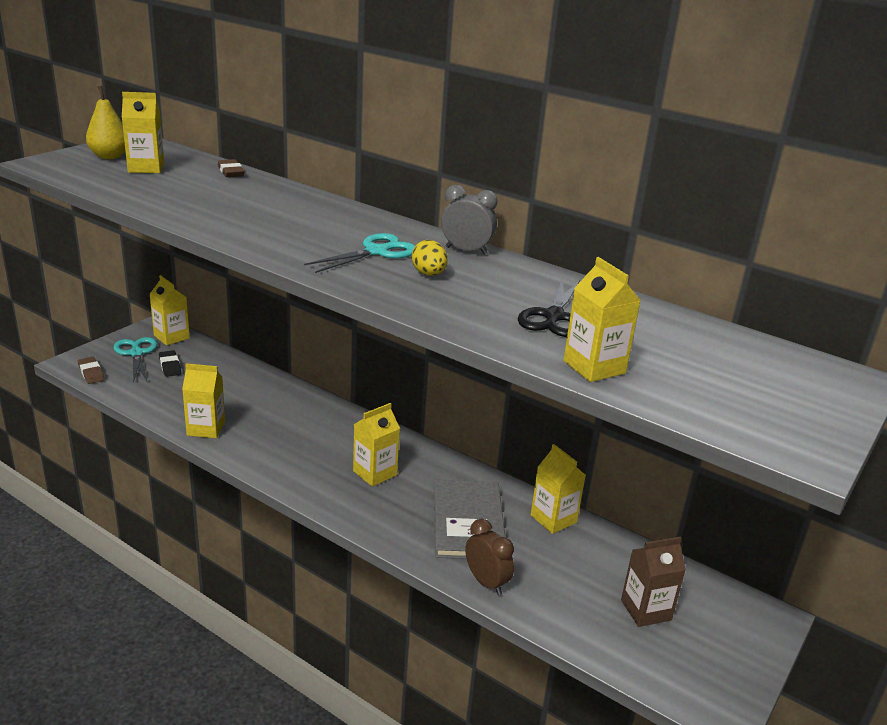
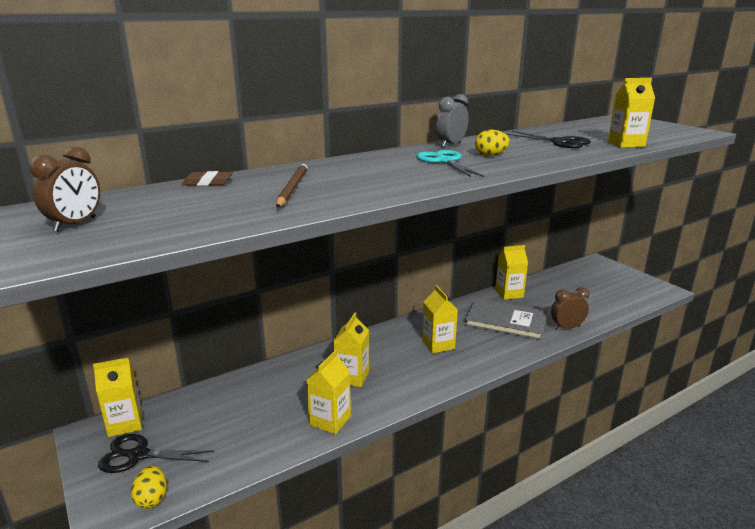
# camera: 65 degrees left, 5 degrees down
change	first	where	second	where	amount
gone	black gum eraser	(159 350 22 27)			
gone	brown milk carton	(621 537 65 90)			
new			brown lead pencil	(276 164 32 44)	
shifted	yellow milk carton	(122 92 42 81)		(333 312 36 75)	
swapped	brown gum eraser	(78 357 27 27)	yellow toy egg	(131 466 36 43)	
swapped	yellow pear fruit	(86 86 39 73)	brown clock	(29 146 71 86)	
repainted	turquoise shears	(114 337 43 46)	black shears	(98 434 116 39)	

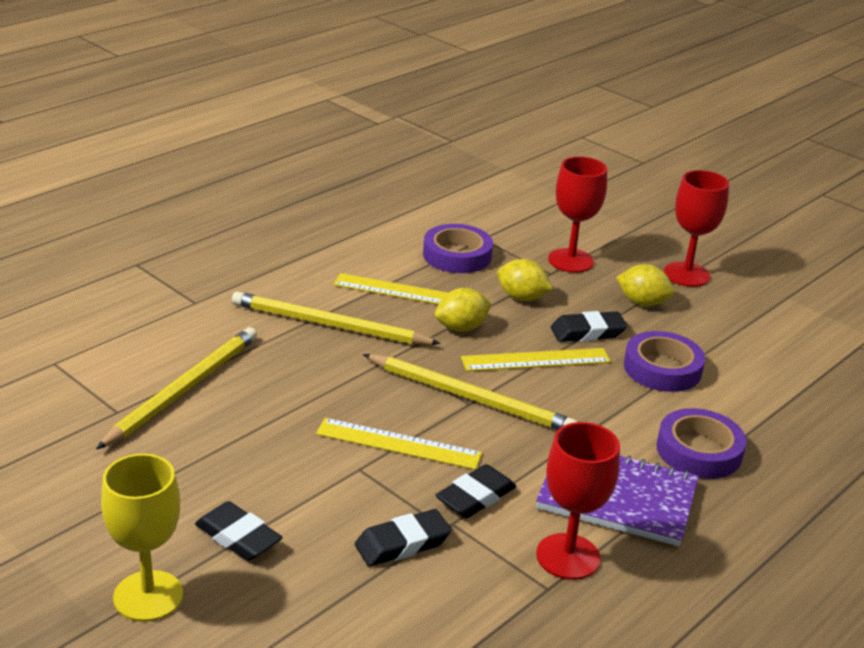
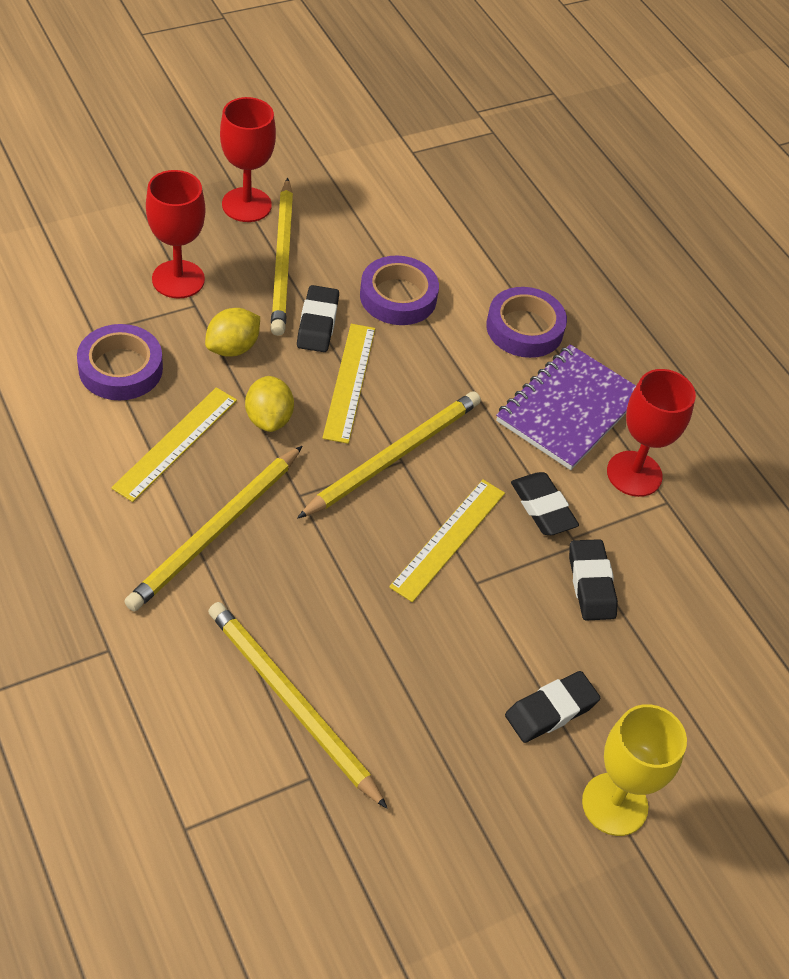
# camera: 75 degrees left, 20 degrees up
change	first	where	second	where	amount
swapped	yellow lemon	(616 264 59 42)	yellow lead pencil	(271 178 22 158)	

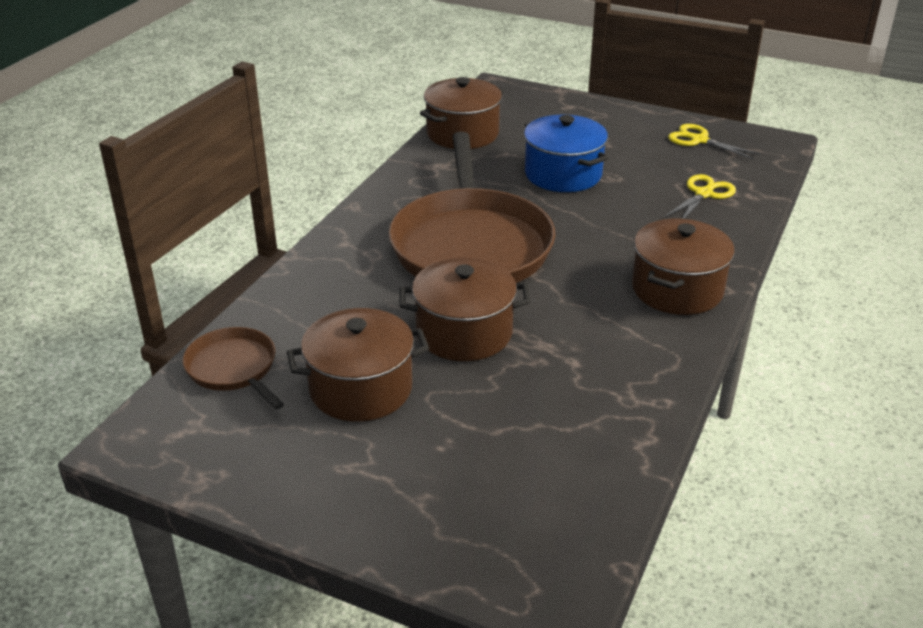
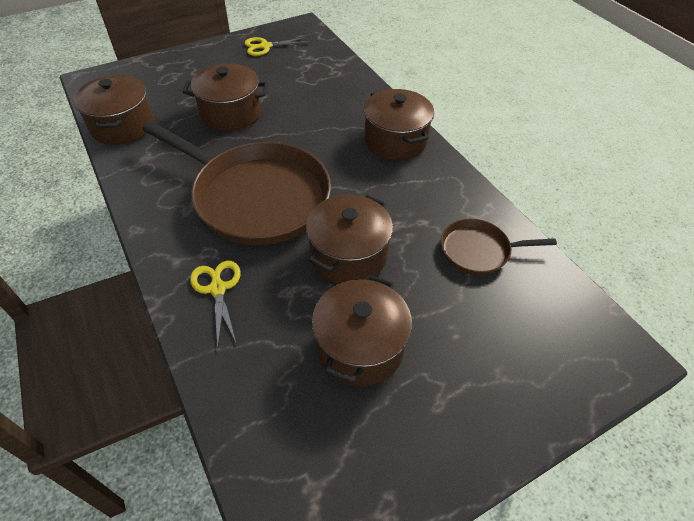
# camera: 55 degrees left, 15 degrees up
change	first	where	second	where	amount
shifted	brown frying pan	(182 327 102 83)		(441 219 116 56)	
shifted	yellow shears	(664 174 72 45)		(190 261 51 86)	
repainted	cobalt cooking pot	(524 115 85 77)	brown cooking pot	(183 63 85 68)	

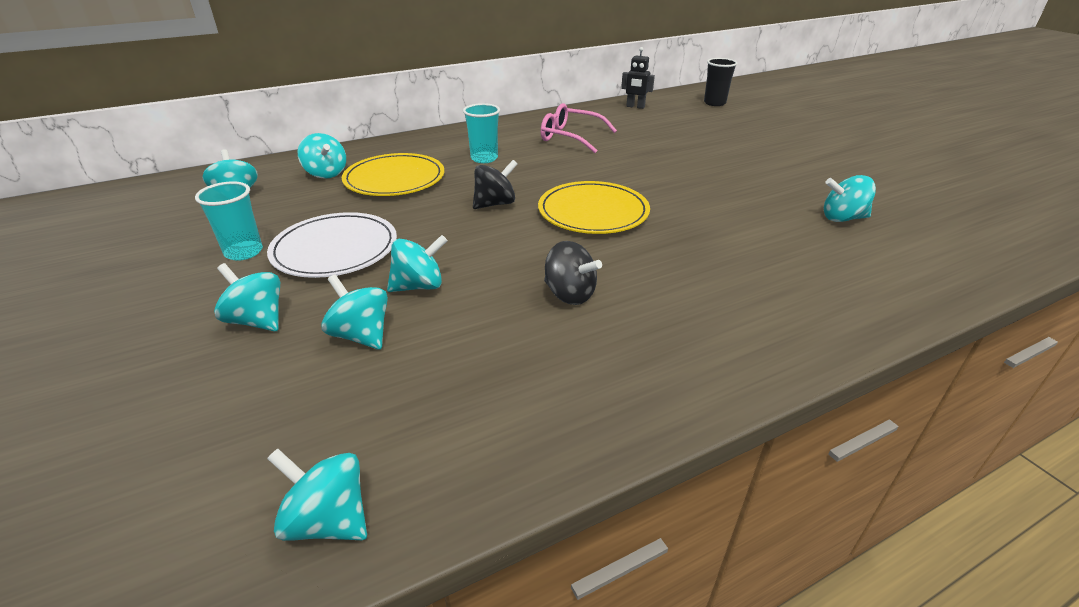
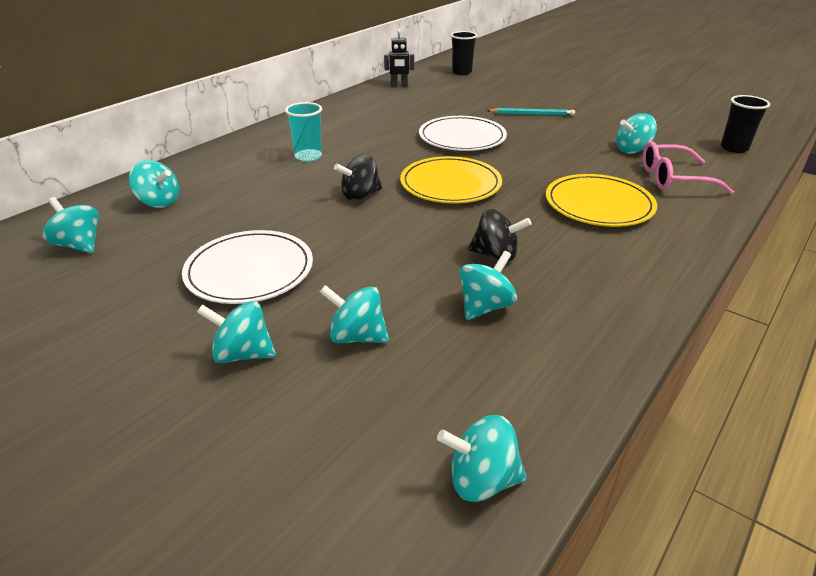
# camera: 25 degrees left, 0 degrees up
change	first	where	second	where	amount
gone	turquoise beaker	(195 181 68 80)			
new			white plate	(419 116 88 35)	
new			turquoise lead pencil	(486 108 89 8)	
new			black beaker	(721 95 49 58)	
shifted	yellow plate	(342 153 103 43)		(546 174 111 53)	
shifted	turquoise whirligig	(387 235 61 57)		(459 251 58 69)	
shifted	rosy glasses	(541 103 76 50)		(642 141 92 53)	
rotated	black whirligig	(473 160 45 49)		(334 154 48 47)	150 degrees counterclockwise

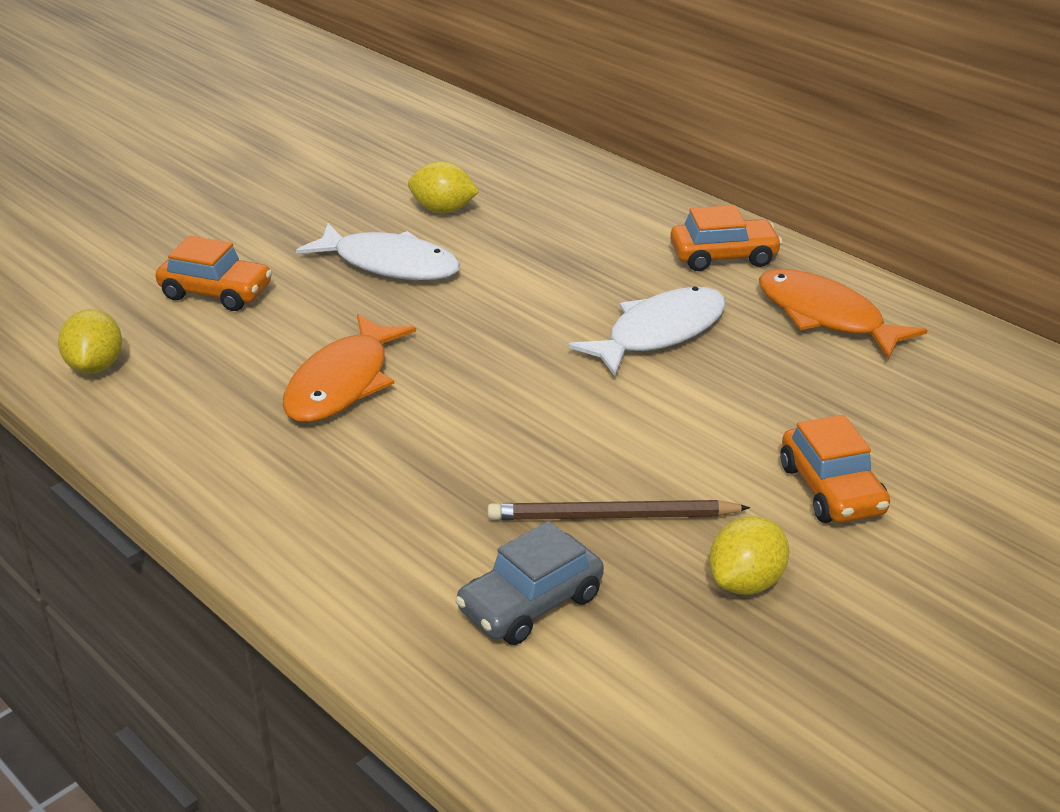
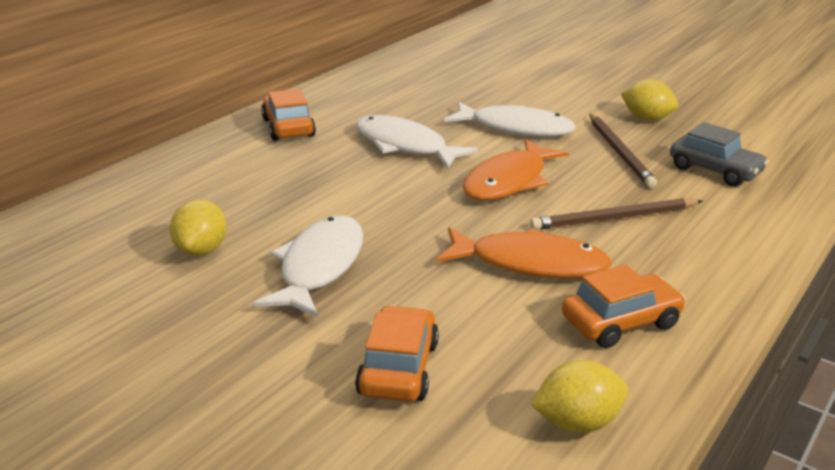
# camera: 100 degrees left, 5 degrees down
change	first	where	second	where	amount
new			white fish figure	(444 102 132 35)	
new			brown lead pencil	(530 198 173 32)	
shifted	orange-coloured fish figure	(759 269 169 91)		(463 139 106 61)	
shifted	orange-coloured automobile	(780 415 110 108)		(562 265 124 83)	

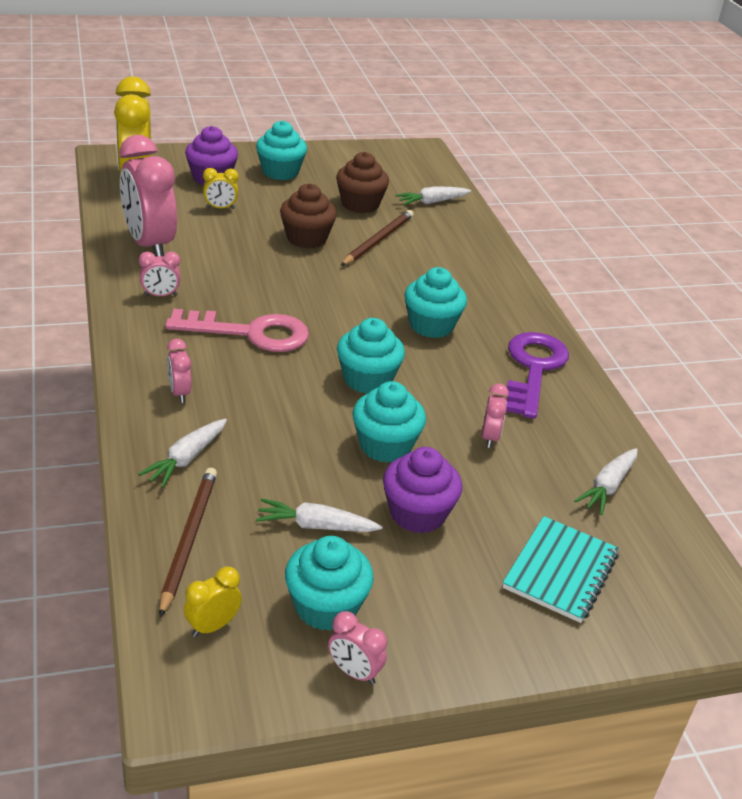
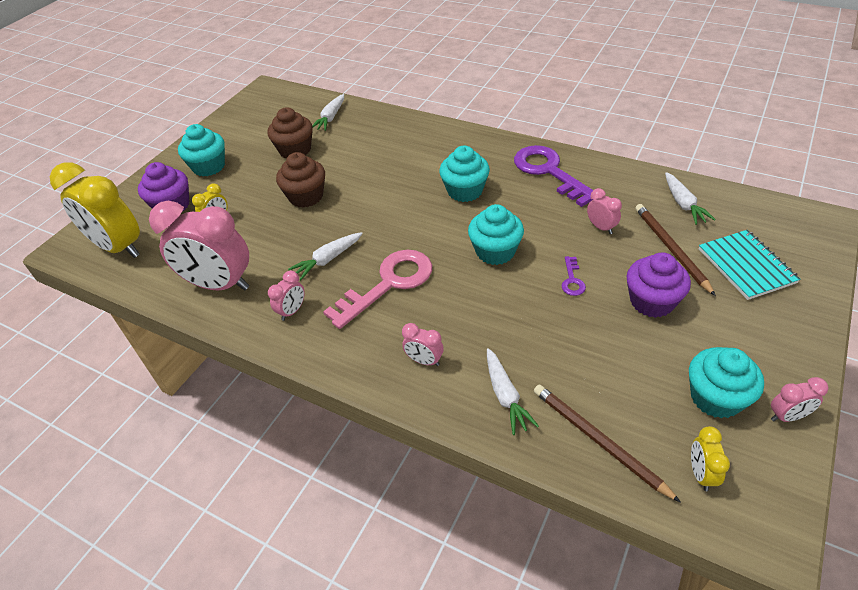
# camera: 40 degrees left, 10 degrees up
change	first	where	second	where	amount
shifted	white carrot	(255 498 128 34)		(288 232 75 48)	
shifted	brown lead pencil	(341 210 73 56)		(635 204 81 92)	
swapped	turquoise fairy cake	(352 381 74 82)	violet latchkey	(561 256 25 40)	

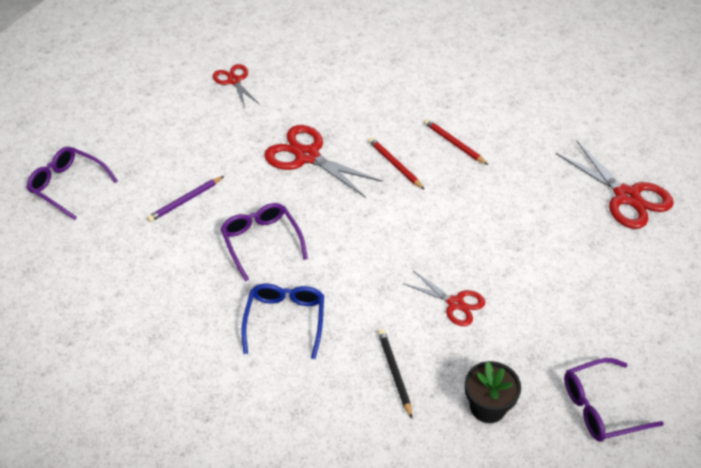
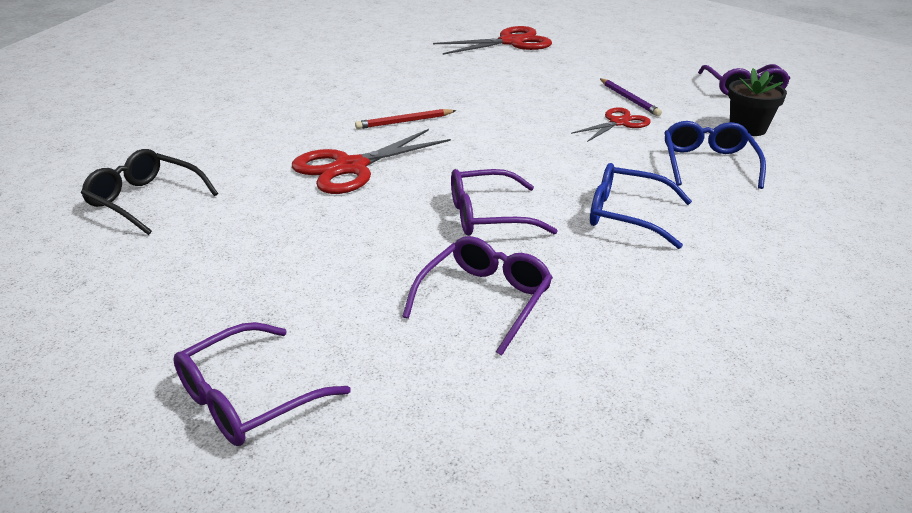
# camera: 75 degrees left, 15 degrees down
change	first	where	second	where	amount
gone	red lead pencil	(424 119 64 46)			
new			violet glasses	(402 236 151 119)	
shifted	violet lead pencil	(147 176 77 46)		(600 79 62 37)	
swapped	red shears	(213 64 47 44)	black glasses	(81 149 137 86)	
swapped	black lead pencil	(378 329 34 89)	cobalt glasses	(664 121 102 68)	

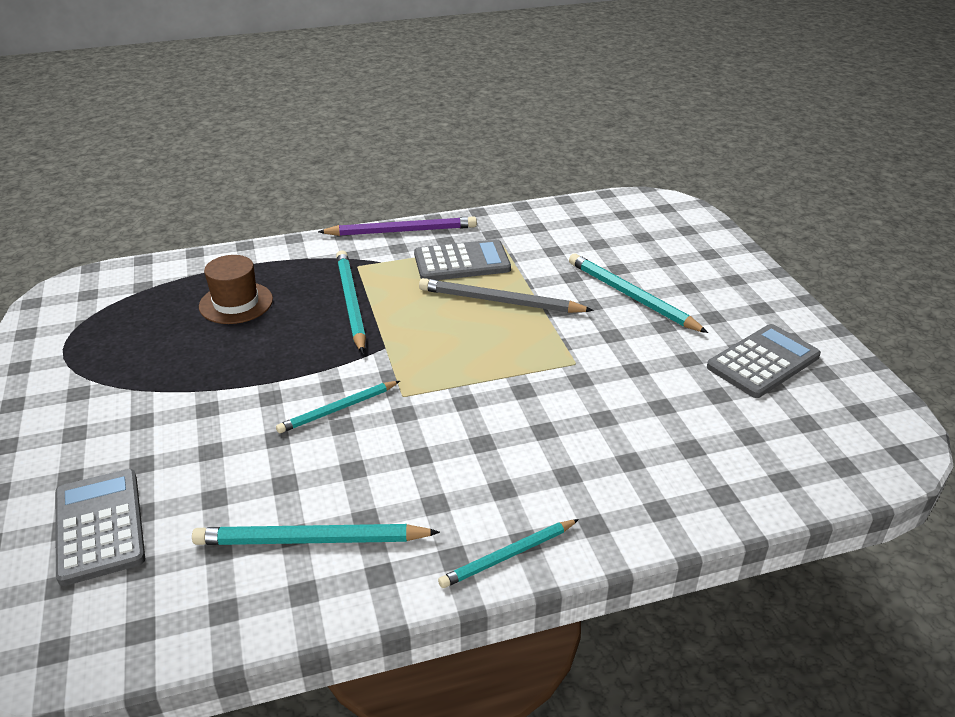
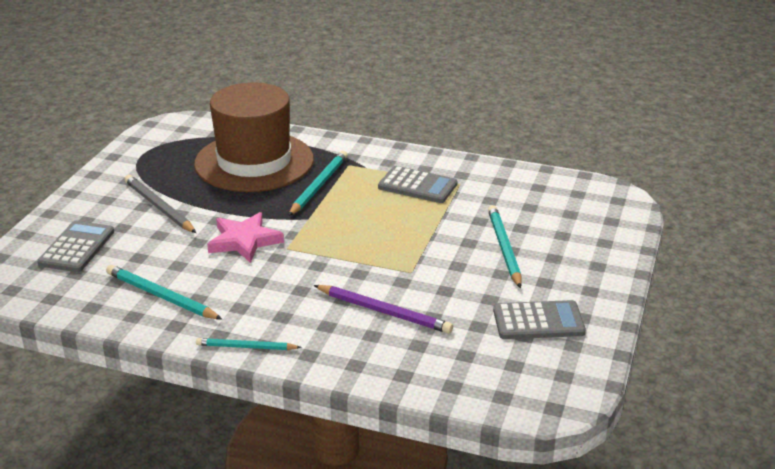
# camera: 35 degrees right, 5 degrees down
change	first	where	second	where	amount
shifted	violet lead pencil	(318 216 159 20)		(314 285 139 49)	
shifted	gray lead pencil	(419 278 174 35)		(124 175 72 58)	
swapped	turquoise lead pencil	(276 381 124 52)	rosy star shape	(207 212 77 51)	
scaled	brown tall hat	(199 255 74 69)		(194 82 120 110)	x2.31

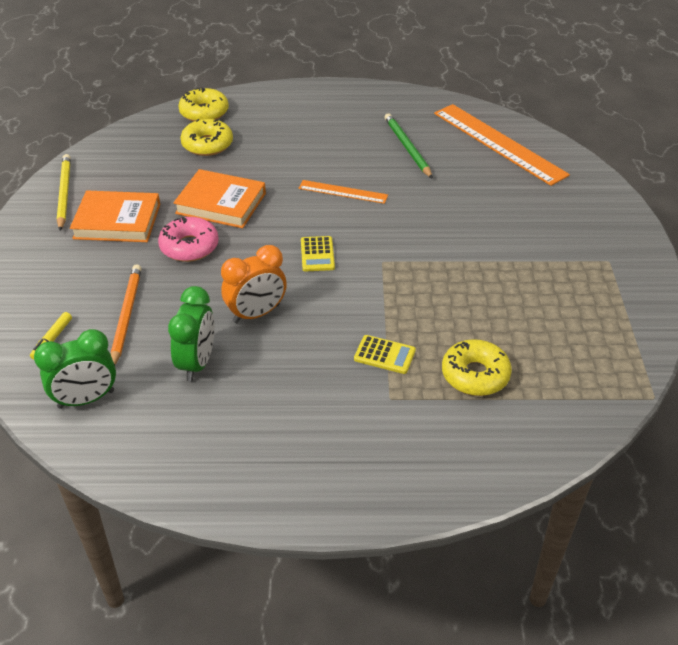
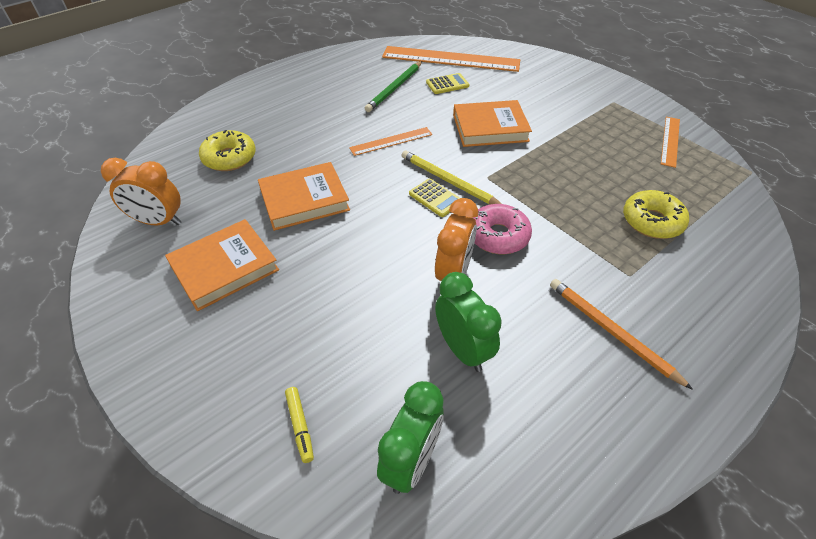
# camera: 40 degrees left, 5 degrees up
change	first	where	second	where	amount
gone	yellow doughnut	(178 87 51 35)			
new			orange-coloured clock	(101 158 81 67)	
new			orange-coloured hardcover	(453 100 79 47)	
new			orange-coloured ruler	(661 117 19 51)	
shifted	yellow lead pencil	(57 154 14 77)		(401 150 101 55)	
shifted	orange-coloured lead pencil	(111 264 31 101)		(550 279 143 111)	
shifted	rosy doughnut	(158 217 61 45)		(472 204 60 50)	
shifted	yellow adding machine	(354 335 62 39)		(426 73 43 21)	
rotated	emerald lead pencil	(384 113 49 66)		(365 61 57 51)	90 degrees counterclockwise

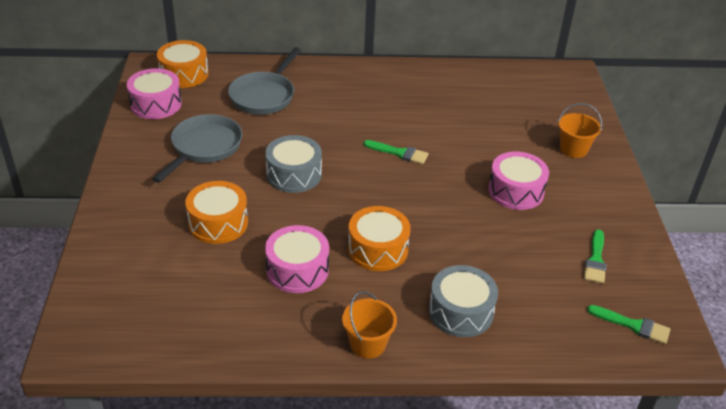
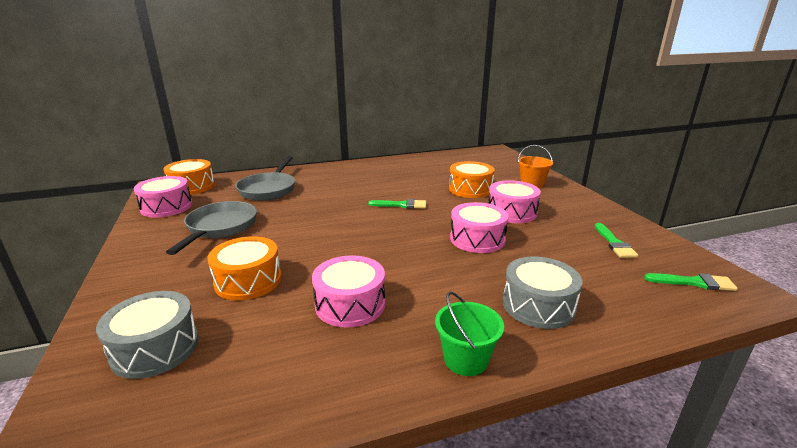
# camera: 15 degrees left, 15 degrees down
change	first	where	second	where	amount
new			rosy toy drum	(450 202 59 51)	
shifted	gray toy drum	(265 135 57 58)		(96 291 103 88)	
shifted	orange-coloured toy drum	(348 206 63 65)		(449 161 46 37)	
repainted	orange-coloured sand bucket	(342 291 55 68)	emerald sand bucket	(435 292 69 84)	

